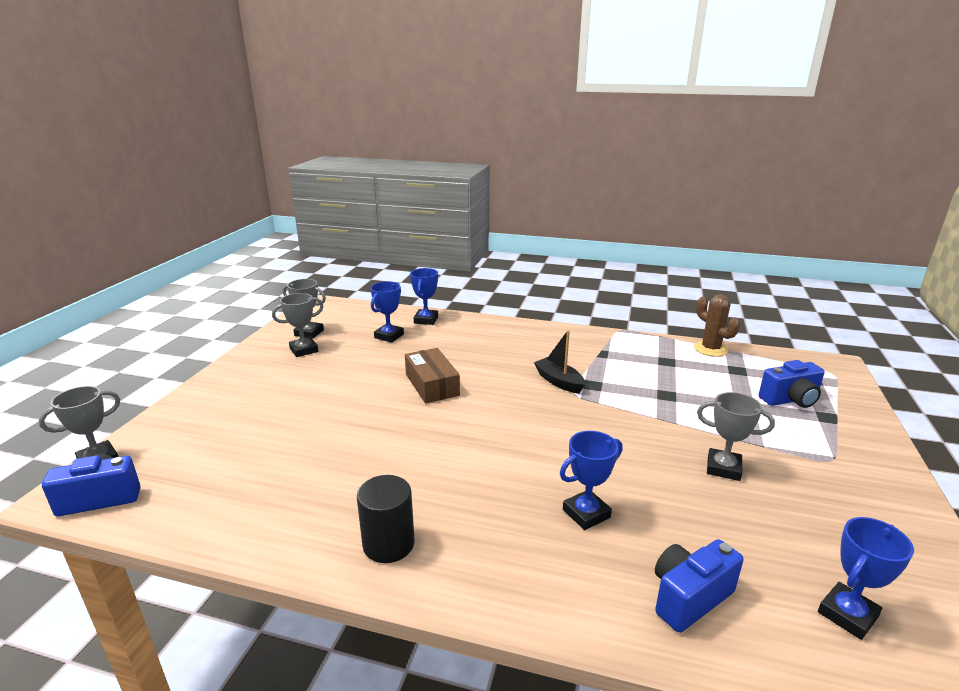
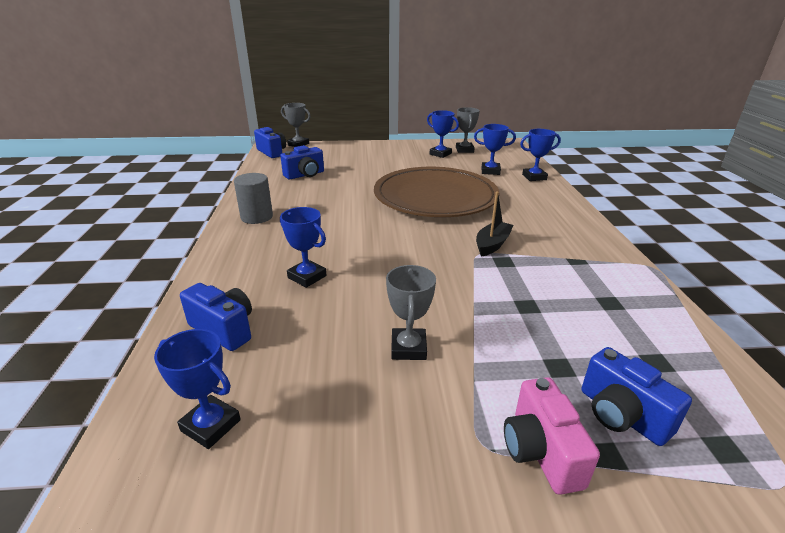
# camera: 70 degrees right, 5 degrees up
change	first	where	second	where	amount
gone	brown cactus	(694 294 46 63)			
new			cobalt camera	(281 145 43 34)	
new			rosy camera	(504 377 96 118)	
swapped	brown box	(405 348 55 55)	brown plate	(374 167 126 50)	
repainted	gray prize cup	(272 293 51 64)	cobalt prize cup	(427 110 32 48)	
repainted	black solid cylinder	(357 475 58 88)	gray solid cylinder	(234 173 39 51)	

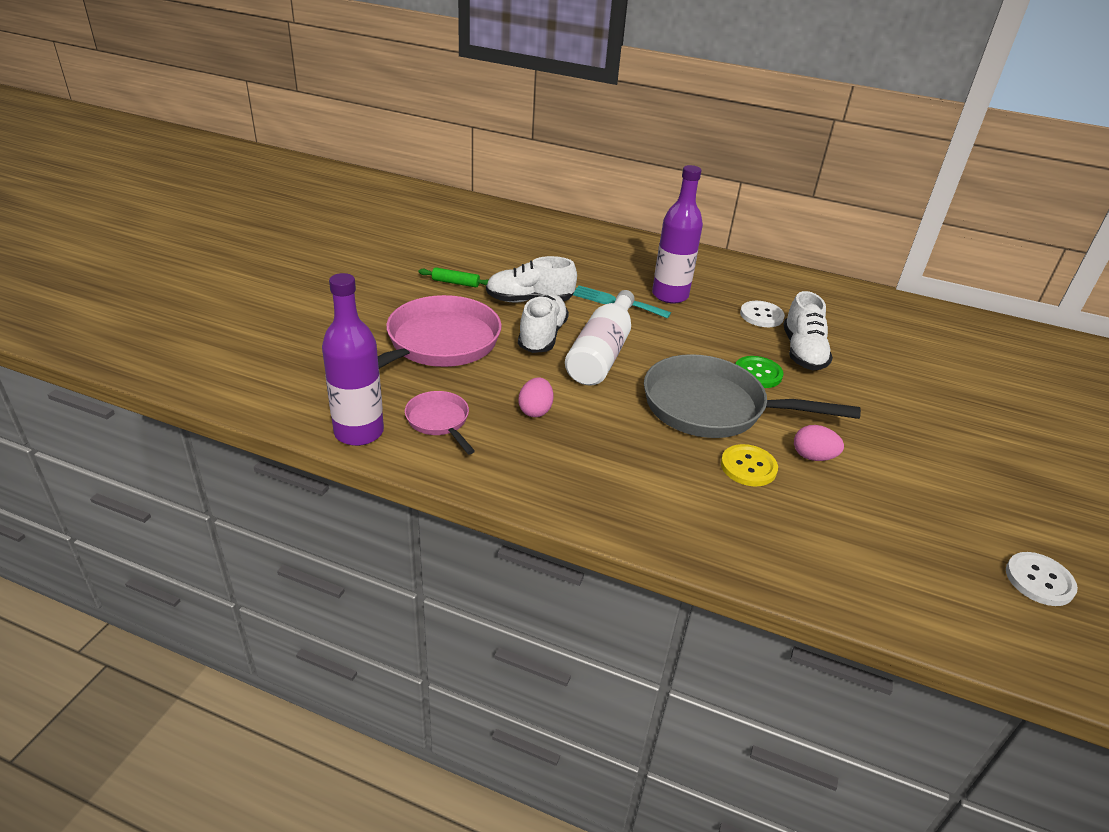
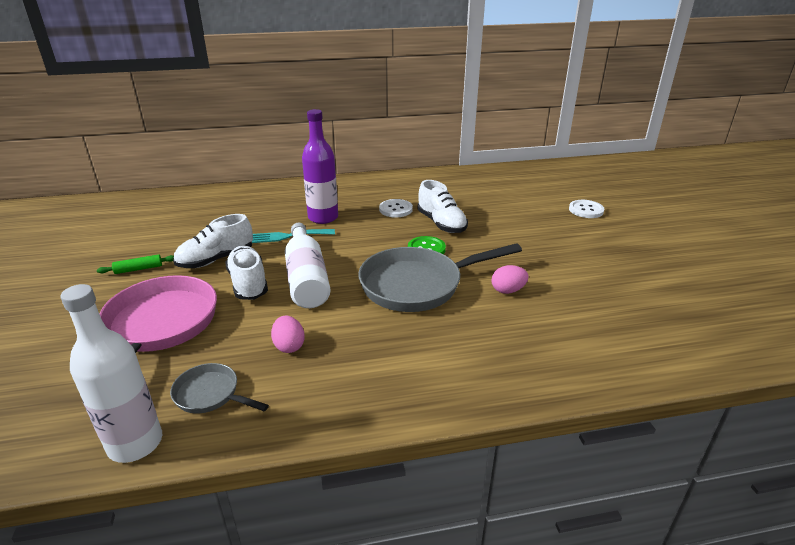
# camera: 30 degrees left, 5 degrees down
change	first	where	second	where	amount
gone	yellow button	(721 444 57 43)			
shifted	white button	(1006 552 72 54)		(569 200 36 18)	
repainted	violet drink bottle	(322 273 62 173)	white drink bottle	(60 284 102 179)	
repainted	rosy frying pan	(405 391 70 63)	gray frying pan	(170 363 99 50)	

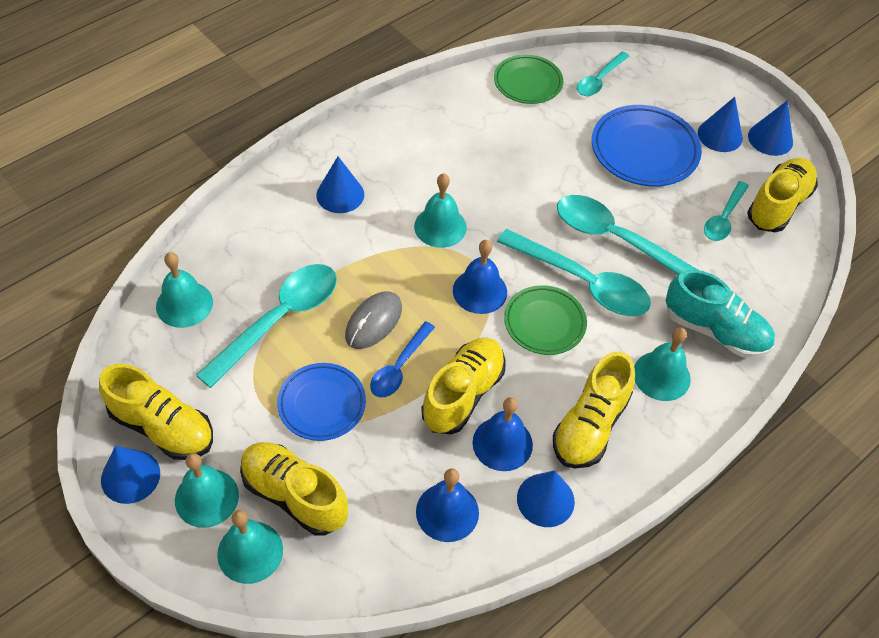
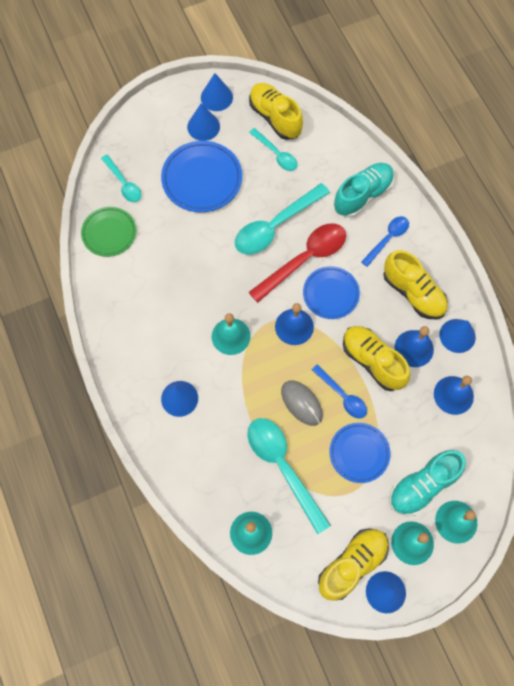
# camera: 70 degrees left, 15 degrees up
change	first	where	second	where	amount
swapped	turquoise bell	(634 327 57 74)	cobalt tablespoon	(361 216 48 51)	
repainted	yellow shoe	(240 442 108 94)	turquoise shoe	(389 450 77 66)	
repainted	turquoise tablespoon	(497 229 154 87)	red tablespoon	(249 223 97 80)	
repainted	emerald plate	(504 285 83 70)	cobalt plate	(303 266 57 53)	

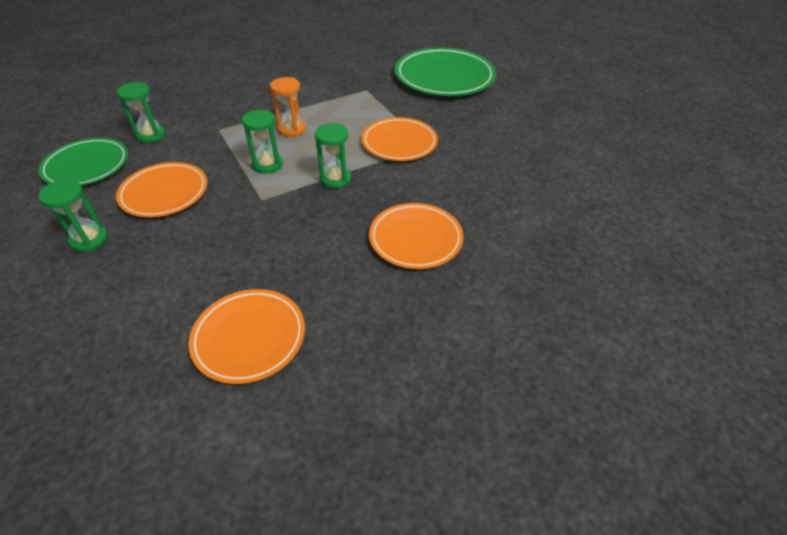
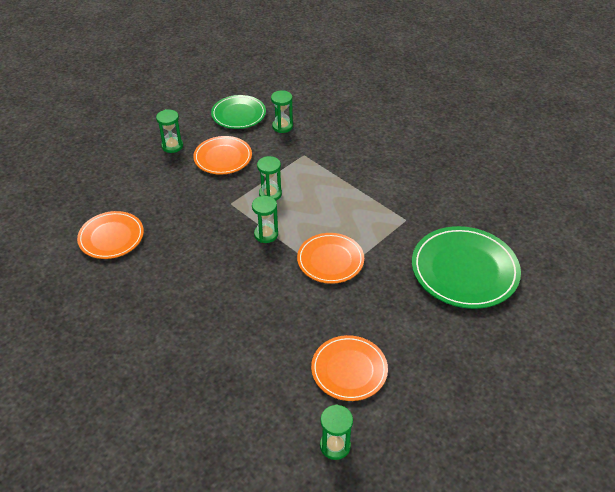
# camera: 75 degrees right, 0 degrees up
change	first	where	second	where	amount
gone	orange-coloured hourglass	(270 77 36 60)			
new			emerald hourglass	(320 404 33 56)	
shifted	orange-coloured plate	(369 203 94 66)		(311 335 77 66)	

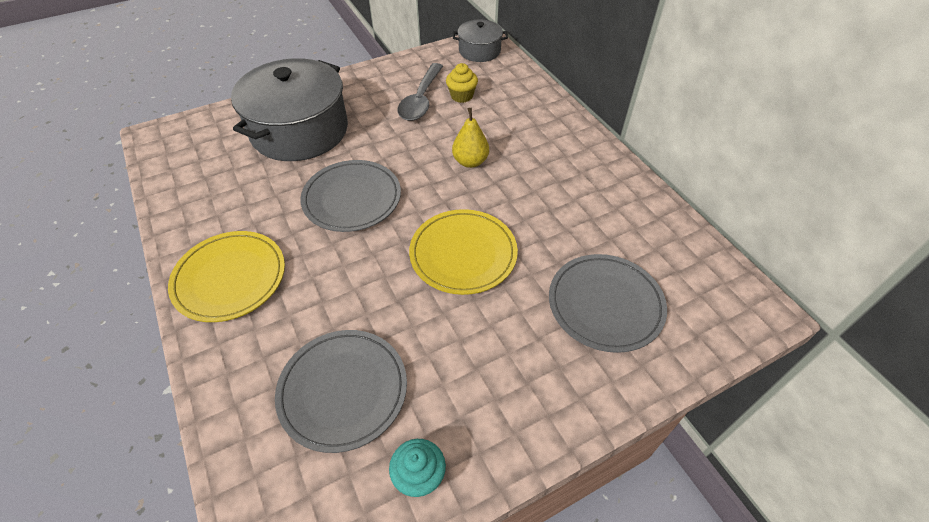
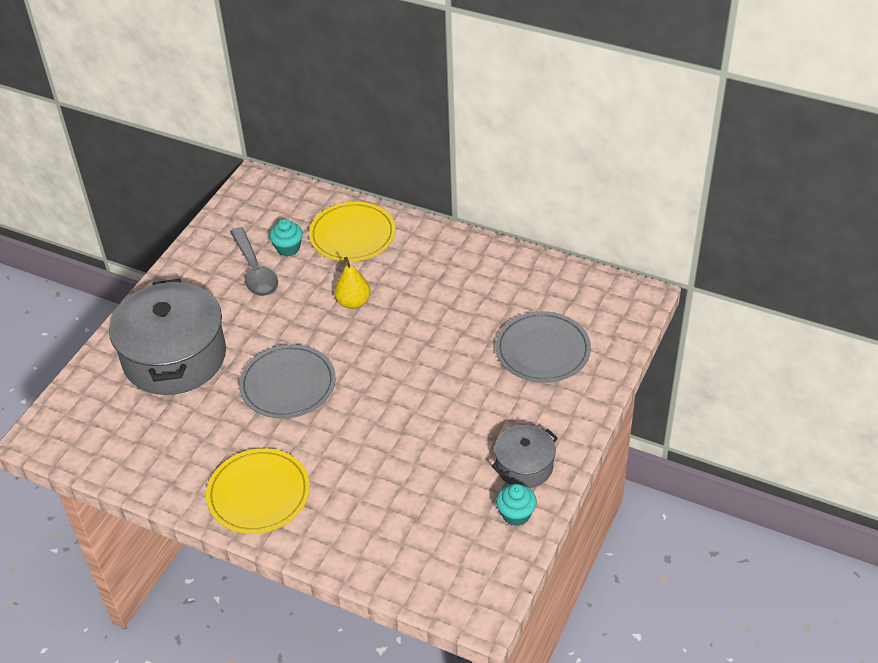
# camera: 35 degrees left, 5 degrees down
change	first	where	second	where	amount
gone	gray plate	(275 330 132 123)			
shifted	yellow plate	(409 209 109 86)		(309 202 87 60)	
shifted	gray cooking pot	(453 19 55 43)		(491 425 67 63)	
repainted	yellow fairy cake	(446 63 32 40)	turquoise fairy cake	(269 219 34 37)	

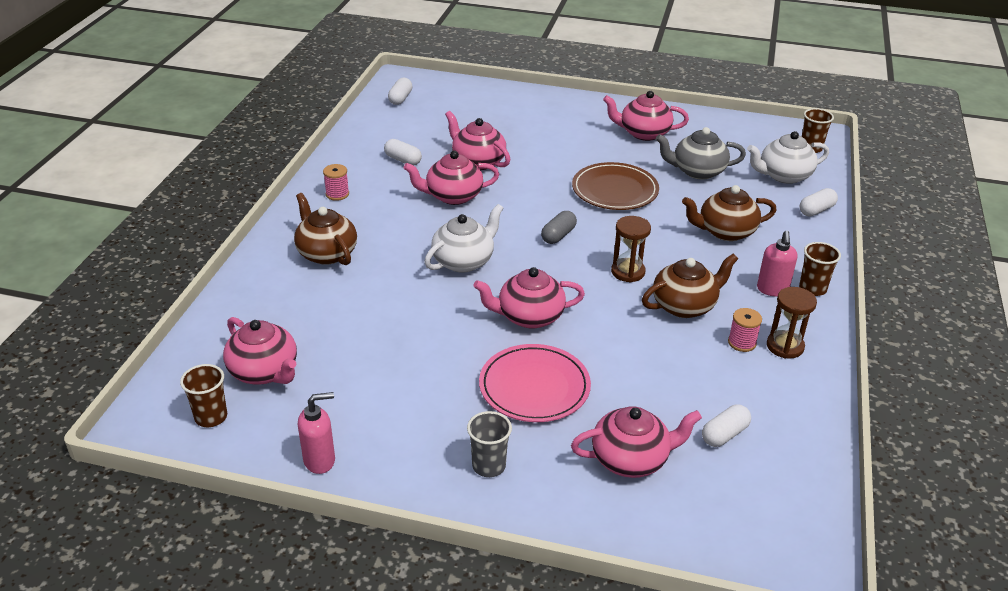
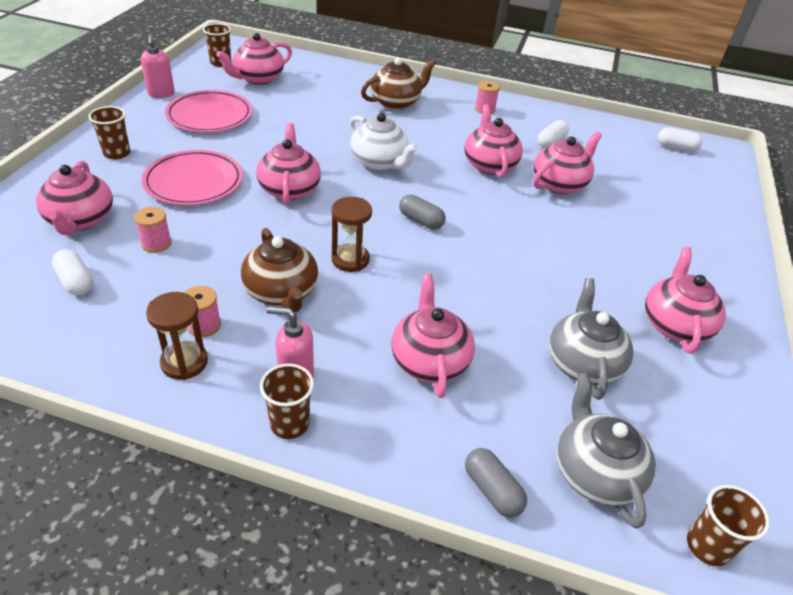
# camera: 90 degrees right, 5 degrees up
change	first	where	second	where	amount
gone	brown plate	(572 162 87 48)			
new			rosy bobbin	(134 207 38 46)	
new			rosy plate	(165 90 88 43)	
repainted	gray beaker	(467 411 45 66)	brown beaker	(88 106 42 53)	
repainted	brown china teapot	(682 185 95 56)	rosy china teapot	(391 274 84 124)	
repainted	white china teapot	(747 131 82 53)	gray china teapot	(557 373 98 156)	
repainted	white capsule	(800 188 38 28)	gray capsule	(465 448 62 69)	

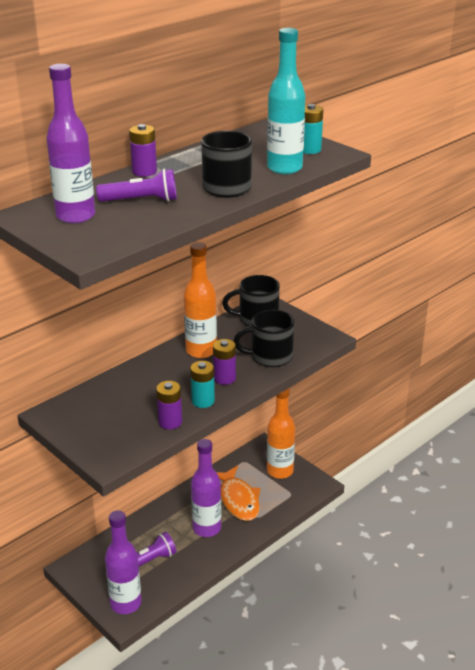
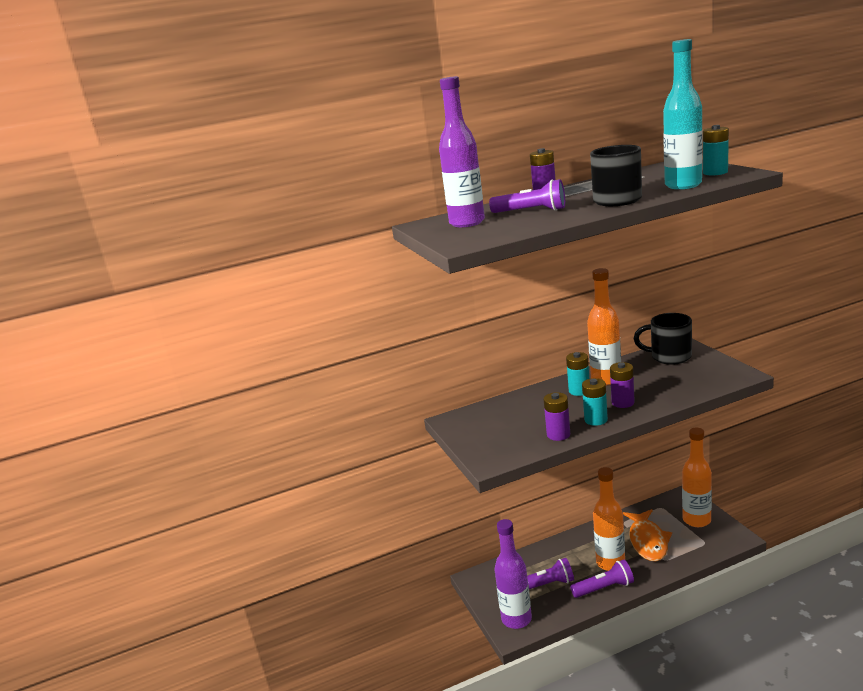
# camera: 25 degrees right, 10 degrees down
change	first	where	second	where	amount
gone	black coffee mug	(233 310 61 57)			
new			turquoise power cell	(566 352 23 44)	
new			violet torch	(570 560 64 38)	
repainted	violet drink bottle	(191 439 30 98)	orange-coloured drink bottle	(593 467 32 104)	

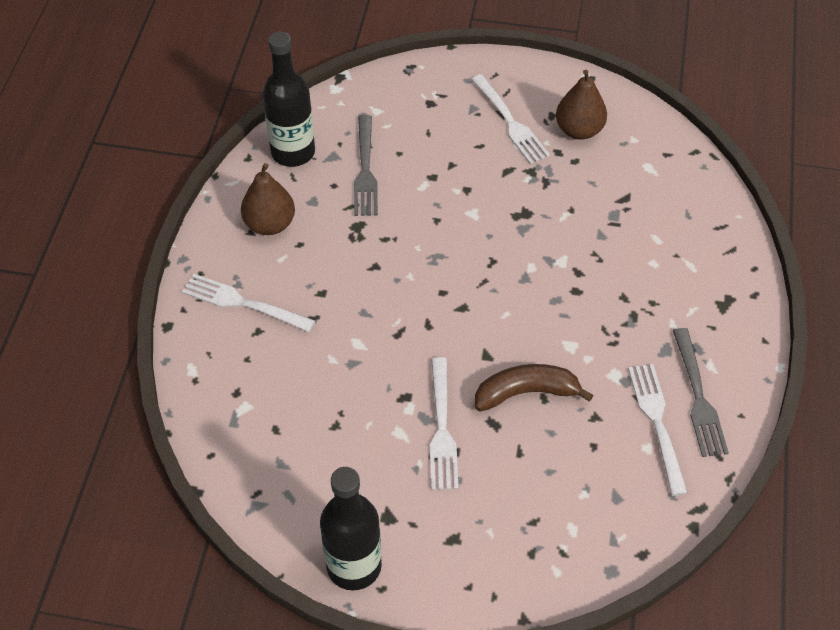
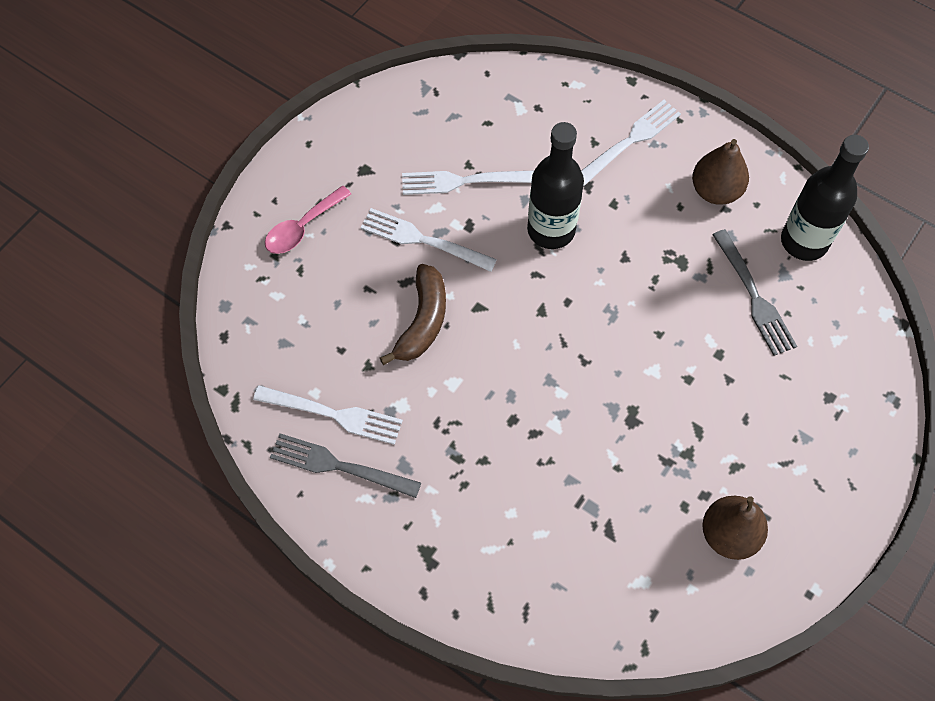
# camera: 115 degrees right, 10 degrees up
change	first	where	second	where	amount
new			rosy tablespoon	(265 186 86 68)	
shifted	black drink bottle	(320 467 62 124)		(527 122 57 127)	
shifted	white dinner fork	(471 74 79 90)		(402 171 132 24)	
rotated	gray dinner fork	(354 115 24 101)		(712 229 85 127)	135 degrees counterclockwise

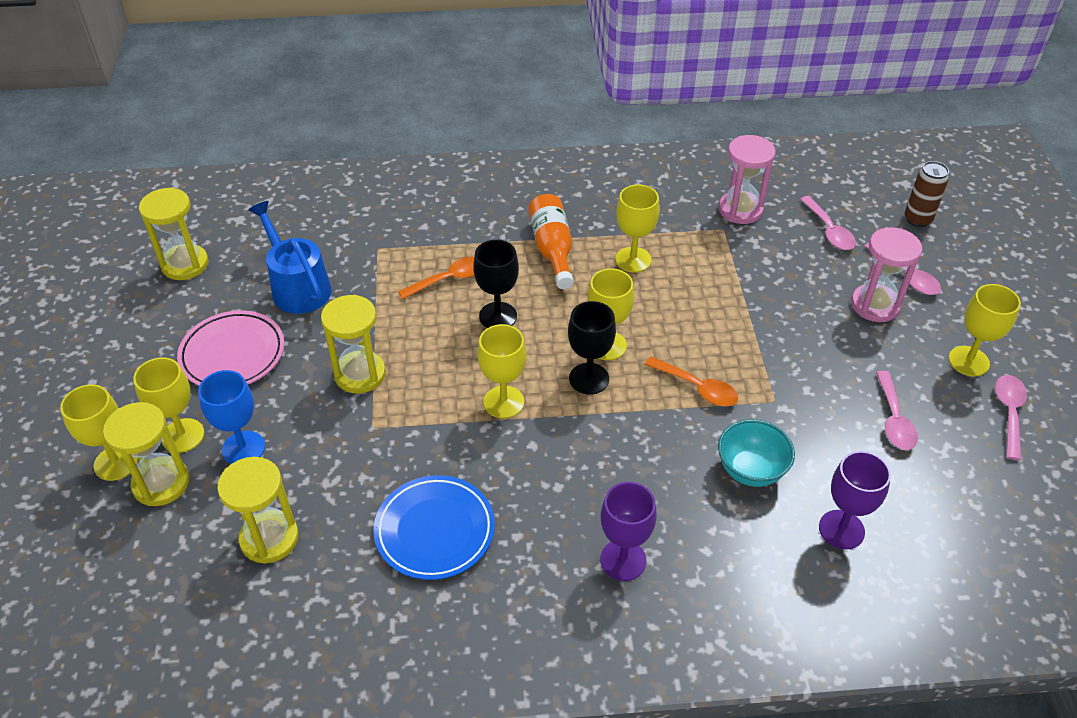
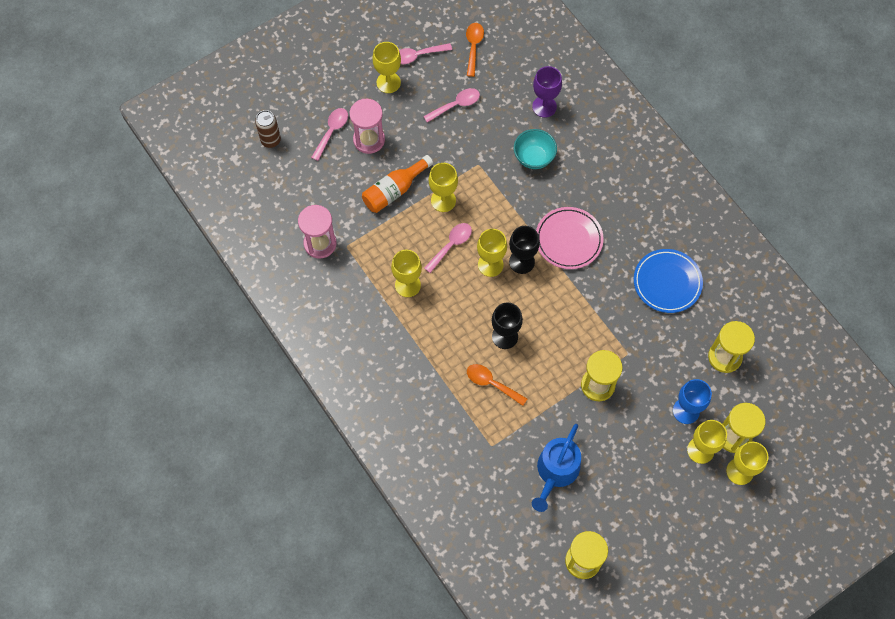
# camera: 120 degrees left, 20 degrees up
change	first	where	second	where	amount
gone	violet chalice	(600 482 57 99)			
shifted	rosy plate	(177 310 107 76)		(536 207 67 62)	
shifted	yellow chalice	(477 324 50 94)		(429 163 29 49)	
shifted	orange-coloured drink bottle	(528 194 46 95)		(362 155 71 58)	
shifted	orange-coloured tablespoon	(645 357 93 49)		(466 23 18 54)	
shifted	rosy tablespoon	(800 196 56 54)		(424 223 48 50)	

